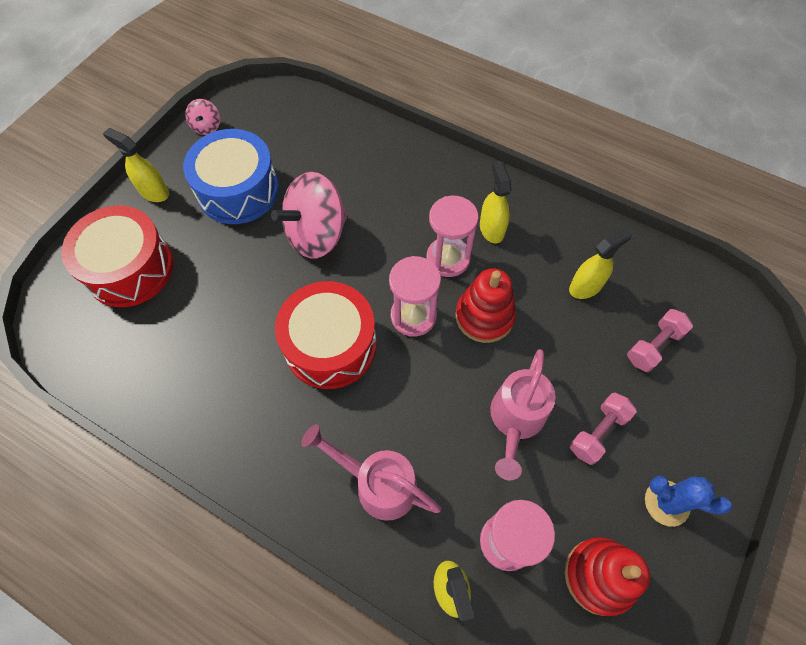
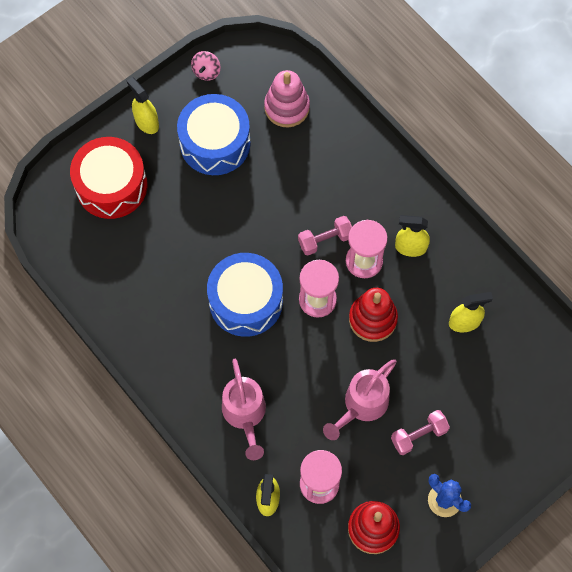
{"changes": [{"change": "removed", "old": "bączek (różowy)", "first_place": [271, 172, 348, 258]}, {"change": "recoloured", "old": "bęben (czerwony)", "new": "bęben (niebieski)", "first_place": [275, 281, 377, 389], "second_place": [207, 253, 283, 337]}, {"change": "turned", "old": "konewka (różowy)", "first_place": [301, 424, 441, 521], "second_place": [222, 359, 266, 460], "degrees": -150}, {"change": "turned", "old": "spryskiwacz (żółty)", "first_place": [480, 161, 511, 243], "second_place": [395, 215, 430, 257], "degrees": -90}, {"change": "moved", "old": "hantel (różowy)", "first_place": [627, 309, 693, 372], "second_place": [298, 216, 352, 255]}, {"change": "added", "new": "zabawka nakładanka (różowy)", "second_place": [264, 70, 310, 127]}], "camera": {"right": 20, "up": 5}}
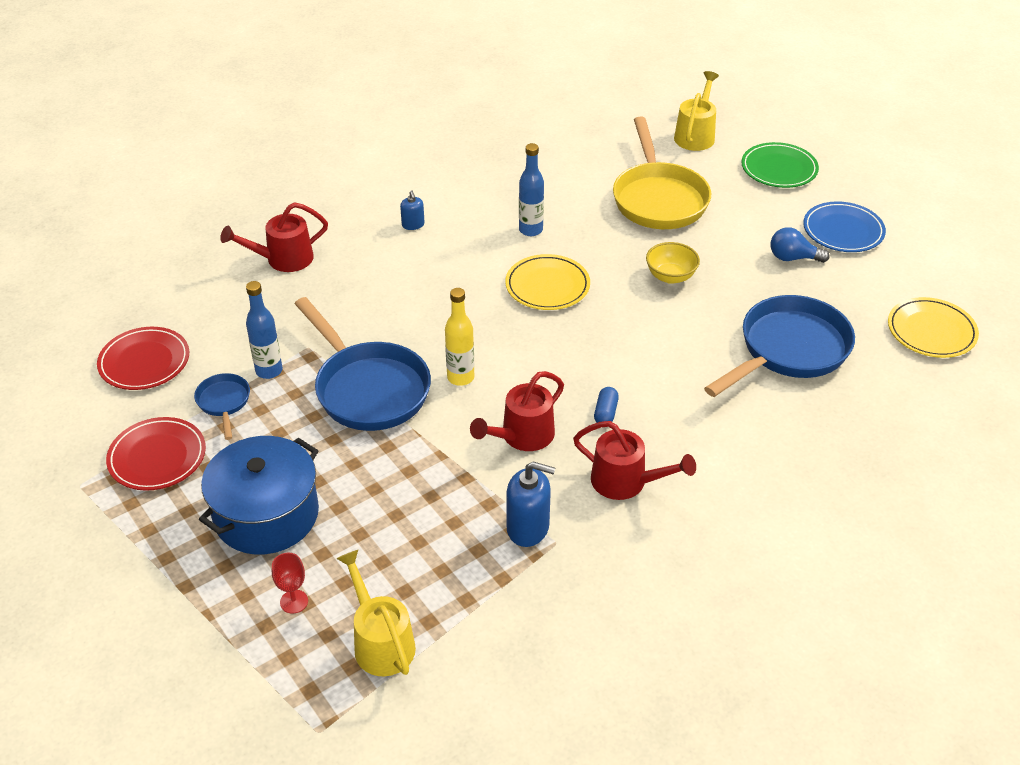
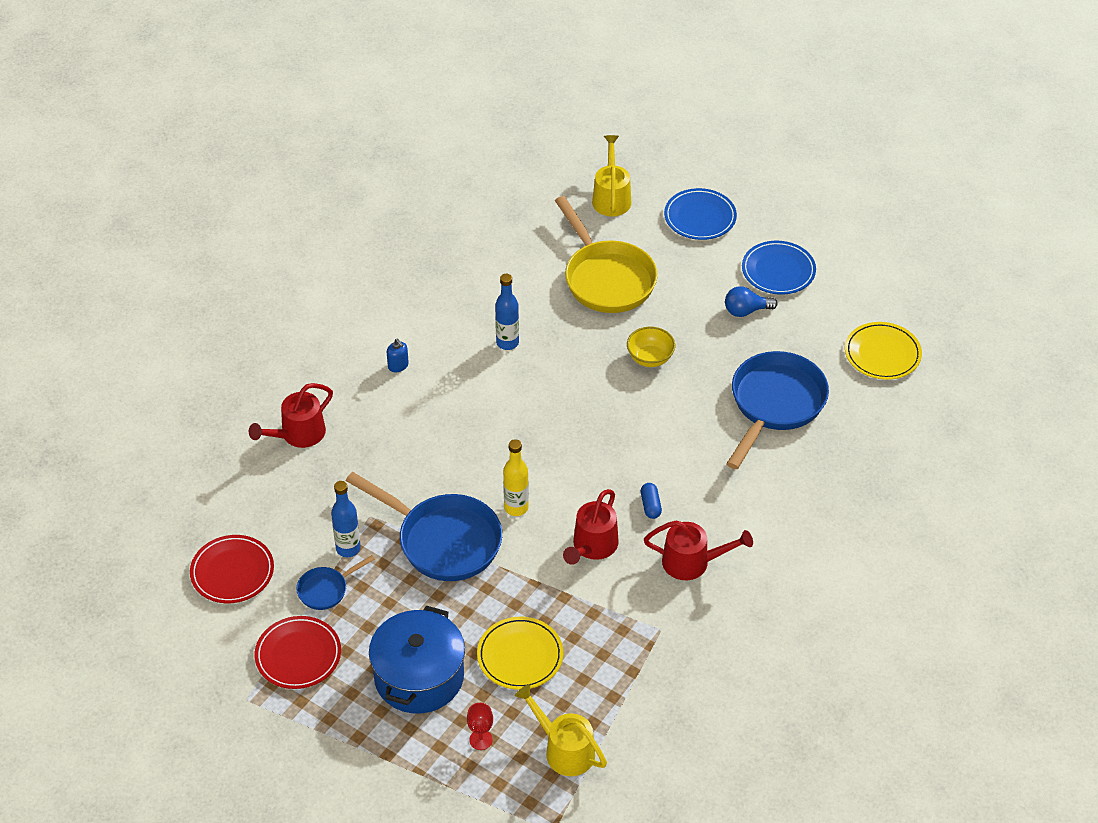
{"changes": [{"change": "turned", "old": "patelnia (niebieski)", "first_place": [194, 373, 250, 440], "second_place": [296, 555, 375, 610], "degrees": -90}, {"change": "moved", "old": "talerz (żółty)", "first_place": [505, 254, 590, 310], "second_place": [477, 617, 563, 690]}, {"change": "removed", "old": "dozownik mydła (niebieski)", "first_place": [506, 462, 555, 547]}, {"change": "recoloured", "old": "talerz (zielony)", "new": "talerz (niebieski)", "first_place": [741, 142, 819, 188], "second_place": [664, 188, 737, 240]}], "camera": {"right": -20, "up": 5}}
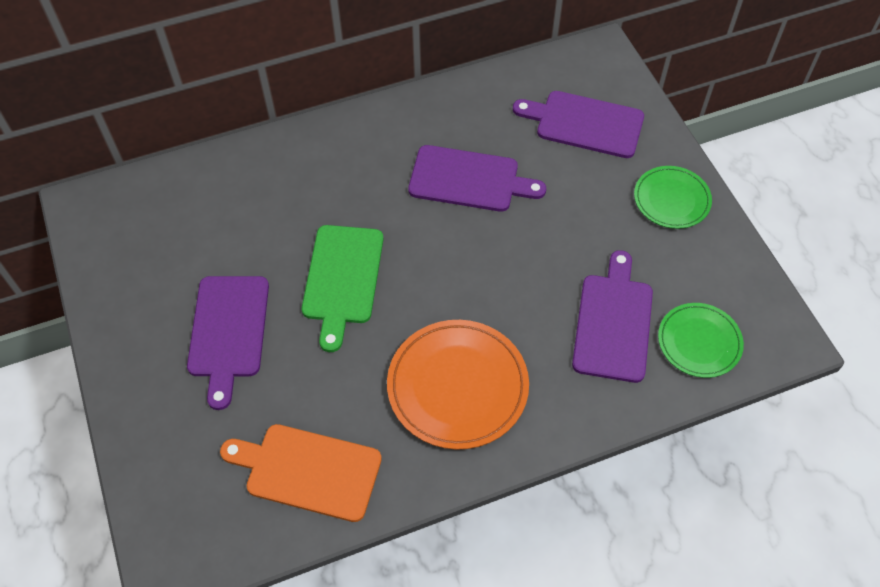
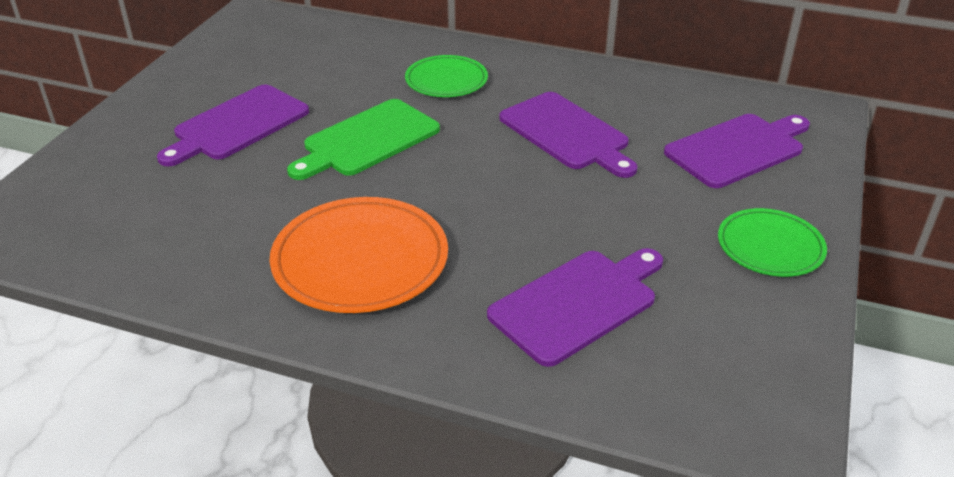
{"changes": [{"change": "removed", "old": "deska do krojenia (pomarańczowy)", "first_place": [220, 424, 382, 522]}, {"change": "turned", "old": "deska do krojenia (fioletowy)", "first_place": [513, 91, 644, 158], "second_place": [664, 114, 810, 188], "degrees": 90}, {"change": "moved", "old": "talerz (zielony)", "first_place": [658, 303, 744, 378], "second_place": [405, 55, 488, 97]}], "camera": {"right": 40, "up": -20}}
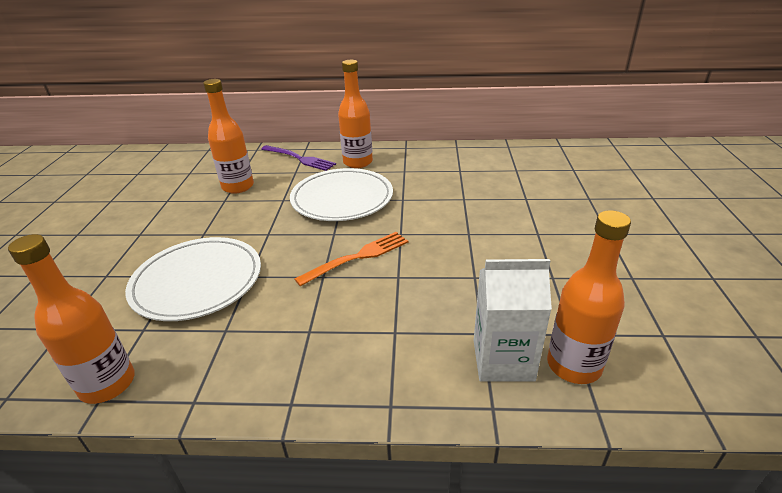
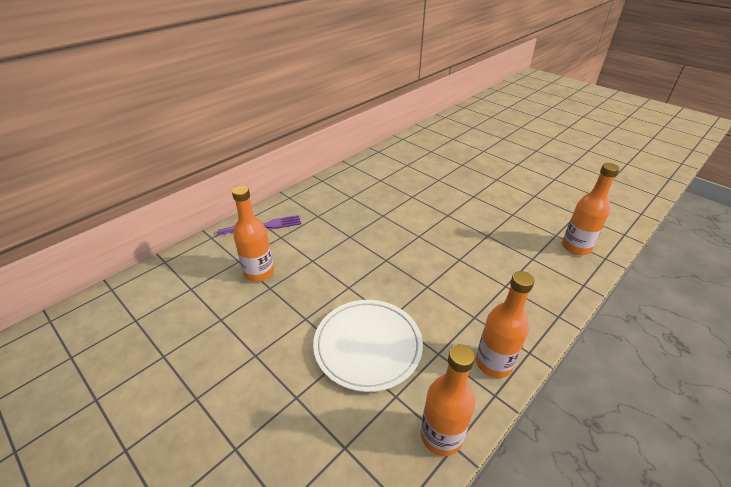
{"changes": [{"change": "removed", "old": "talerz (biały)", "first_place": [290, 168, 393, 221]}, {"change": "removed", "old": "widelec (pomarańczowy)", "first_place": [294, 232, 408, 286]}, {"change": "moved", "old": "butelka (pomarańczowy)", "first_place": [338, 60, 373, 168], "second_place": [476, 271, 534, 378]}, {"change": "removed", "old": "karton mleka (biały)", "first_place": [474, 259, 552, 382]}], "camera": {"right": -50, "up": 5}}
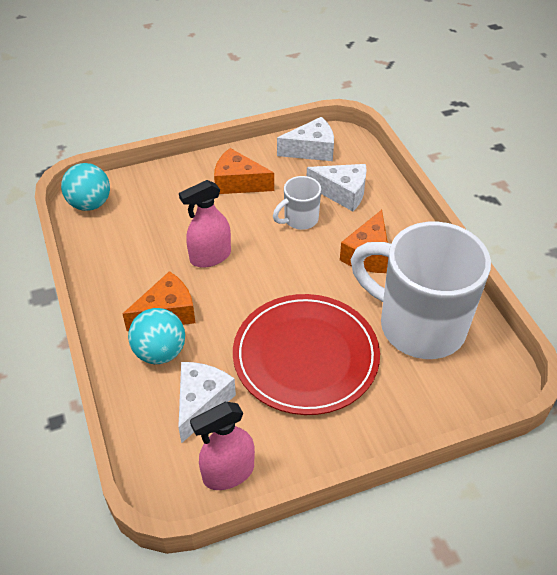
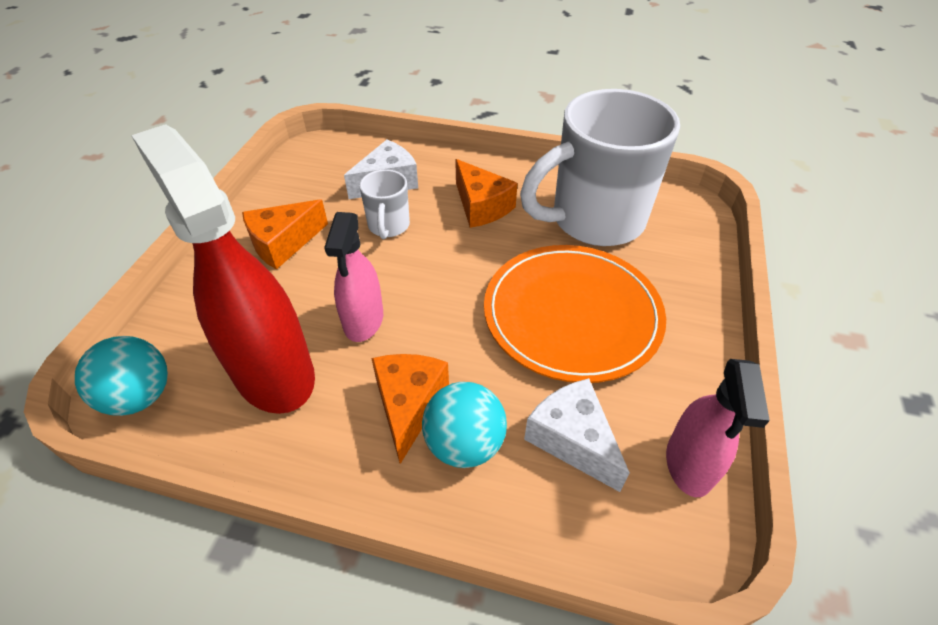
{"changes": [{"change": "recoloured", "old": "talerz (czerwony)", "new": "talerz (pomarańczowy)", "first_place": [233, 294, 380, 415], "second_place": [484, 245, 666, 383]}, {"change": "removed", "old": "ser (biały)", "first_place": [277, 117, 334, 161]}, {"change": "added", "new": "spryskiwacz (czerwony)", "second_place": [131, 124, 315, 414]}], "camera": {"right": -55, "up": 0}}
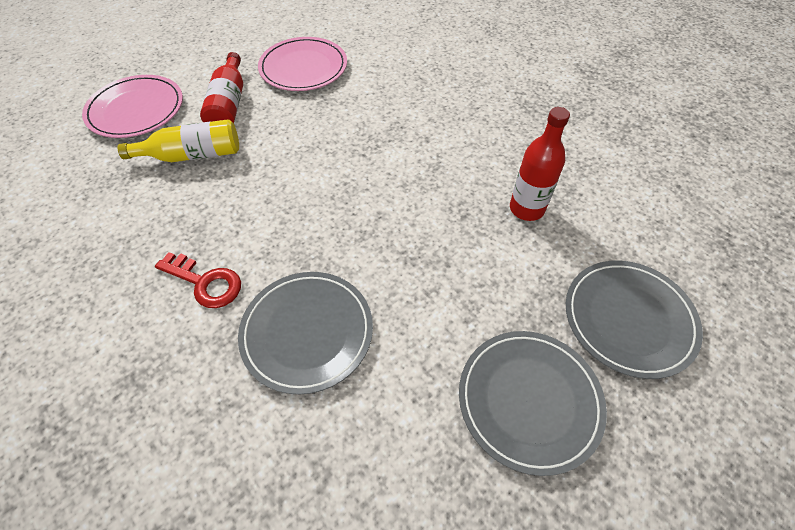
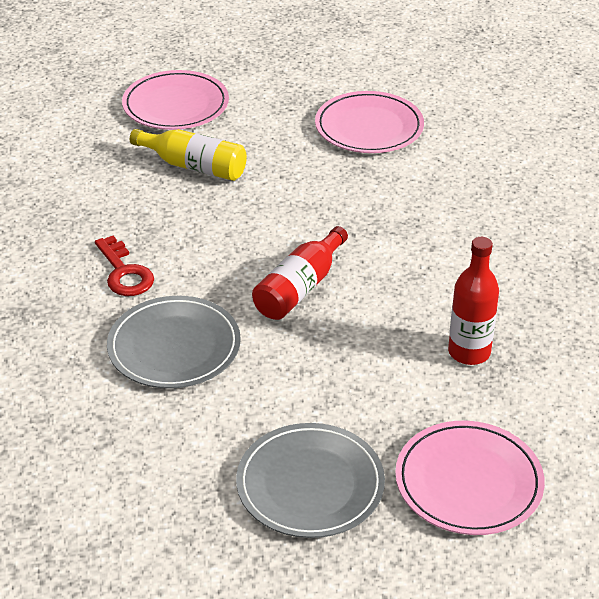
{"changes": [{"change": "moved", "old": "butelka (czerwony)", "first_place": [200, 52, 243, 123], "second_place": [252, 226, 348, 320]}, {"change": "recoloured", "old": "talerz (szary)", "new": "talerz (różowy)", "first_place": [566, 261, 703, 379], "second_place": [395, 421, 545, 535]}], "camera": {"right": 35, "up": -15}}
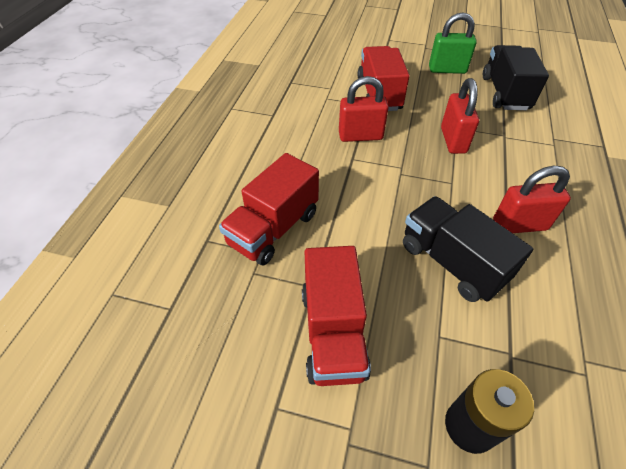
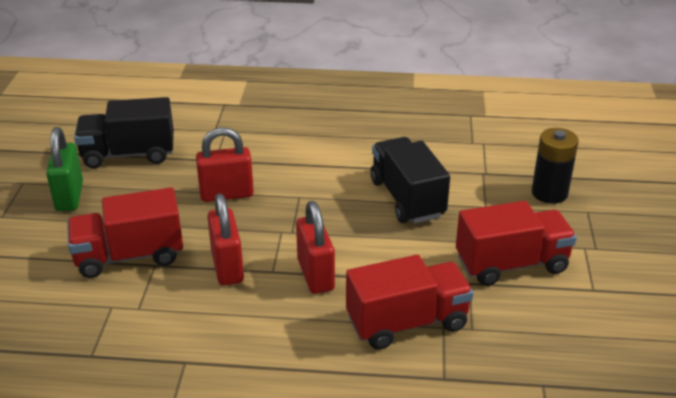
{"changes": [{"change": "turned", "old": "ciężarówka (czerwony)", "first_place": [219, 153, 319, 266], "second_place": [346, 255, 474, 350], "degrees": -45}, {"change": "turned", "old": "ciężarówka (czarny)", "first_place": [403, 196, 533, 302], "second_place": [370, 137, 450, 224], "degrees": 120}, {"change": "moved", "old": "kłódka (czerwony)", "first_place": [493, 166, 571, 233], "second_place": [296, 201, 335, 294]}], "camera": {"right": -100, "up": -15}}
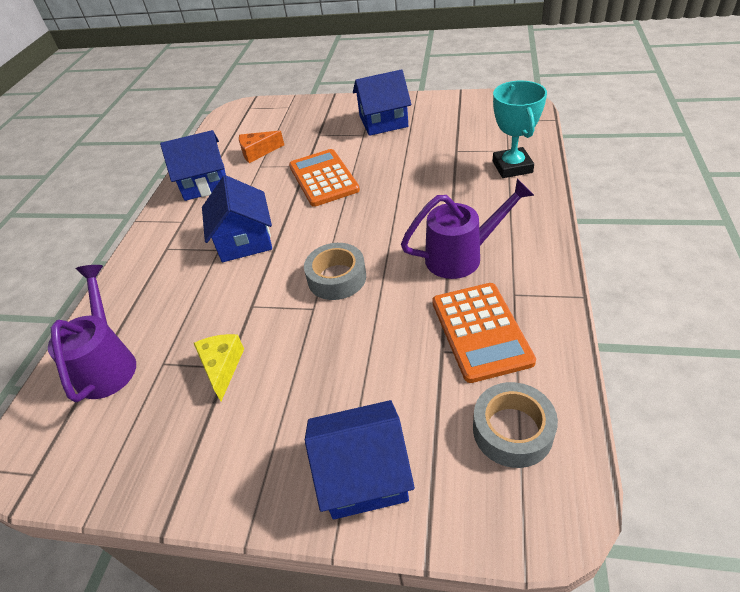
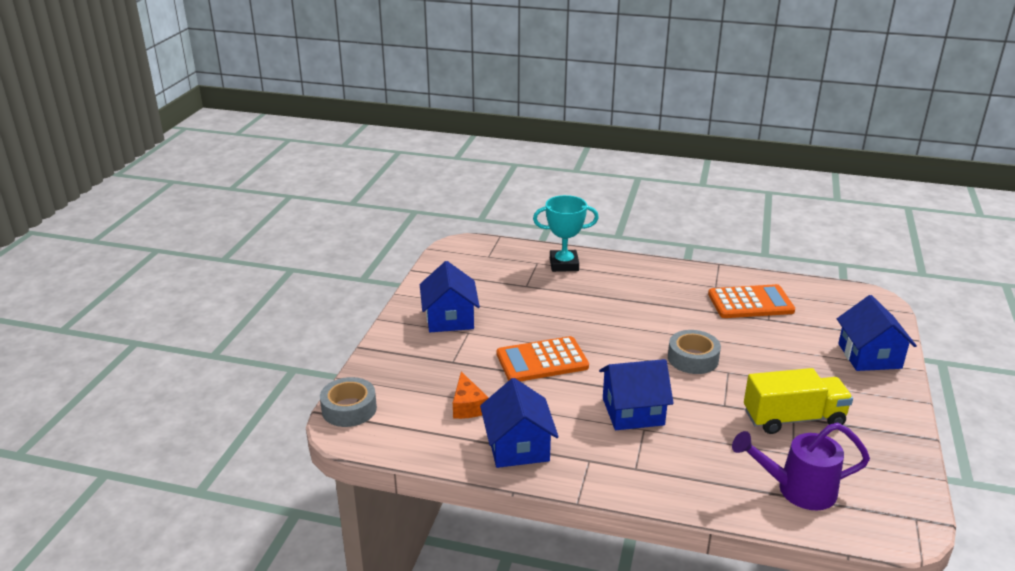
{"changes": [{"change": "replaced", "old": "ser (żółty)", "new": "ciężarówka (żółty)", "first_place": [194, 334, 244, 401], "second_place": [744, 368, 853, 434]}, {"change": "removed", "old": "konewka (fioletowy)", "first_place": [401, 179, 534, 279]}, {"change": "moved", "old": "taśma klejąca (szary)", "first_place": [473, 382, 558, 468], "second_place": [320, 377, 377, 427]}], "camera": {"right": -90, "up": -15}}
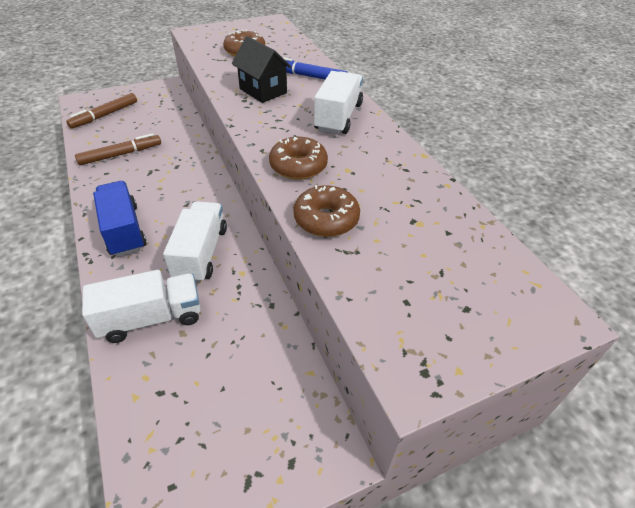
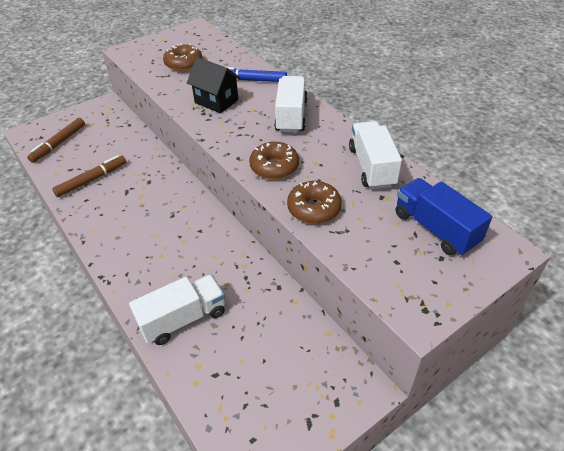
{"changes": [{"change": "moved", "old": "ciężarówka (niebieski)", "first_place": [93, 181, 146, 257], "second_place": [396, 178, 492, 256]}, {"change": "moved", "old": "ciężarówka (biały)", "first_place": [163, 201, 227, 283], "second_place": [349, 121, 402, 190]}], "camera": {"right": -10, "up": 0}}
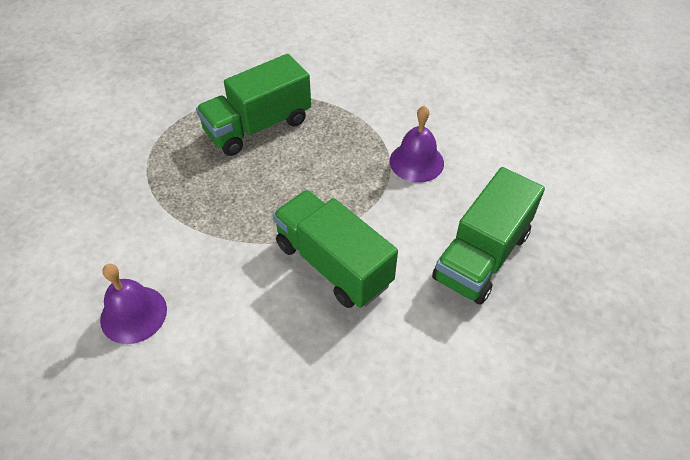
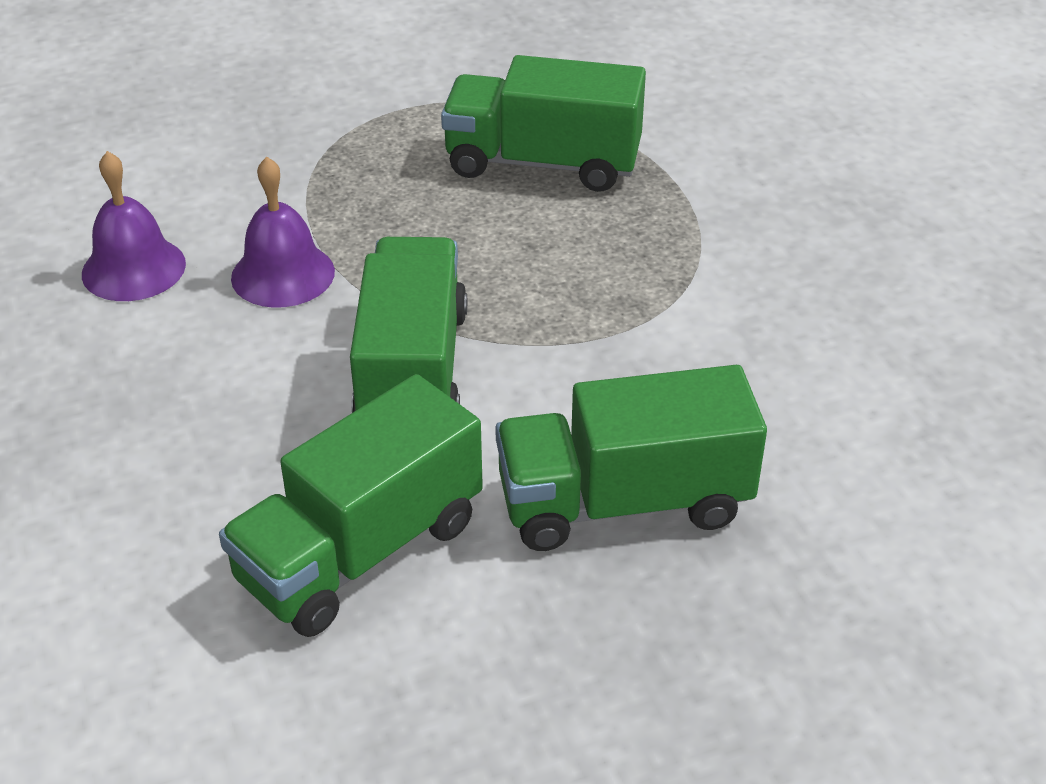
{"changes": [{"change": "moved", "old": "dzwonek (fioletowy)", "first_place": [390, 106, 444, 183], "second_place": [231, 157, 335, 308]}, {"change": "added", "new": "ciężarówka (zielony)", "second_place": [219, 374, 483, 637]}], "camera": {"right": 45, "up": -10}}
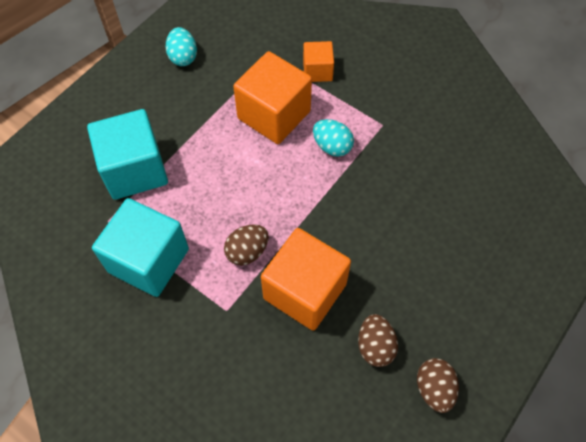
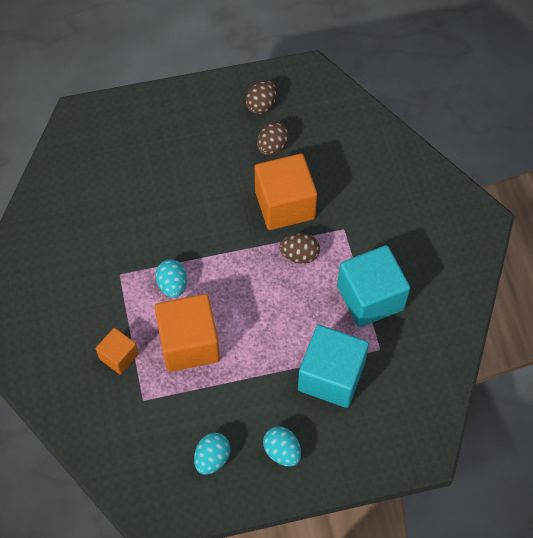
{"changes": [{"change": "added", "new": "jajko (turkusowy)", "second_place": [263, 427, 301, 467]}], "camera": {"right": -140, "up": 0}}
